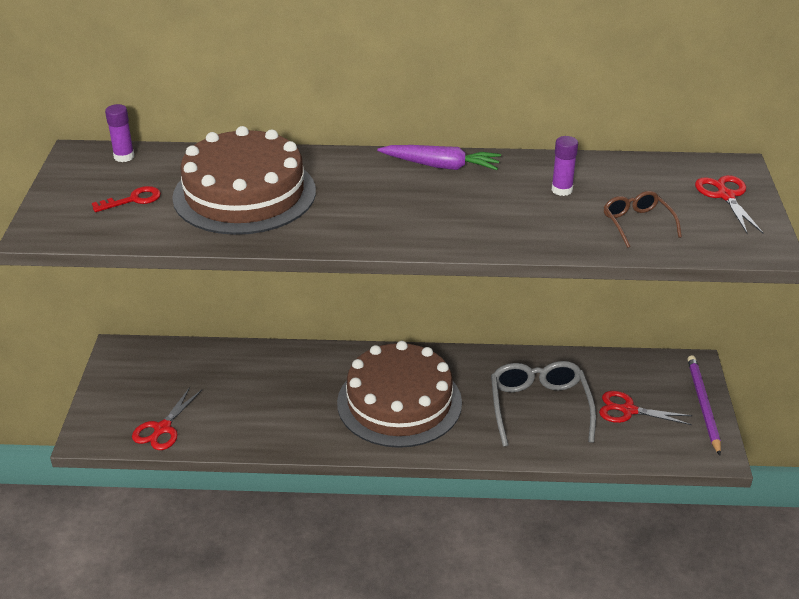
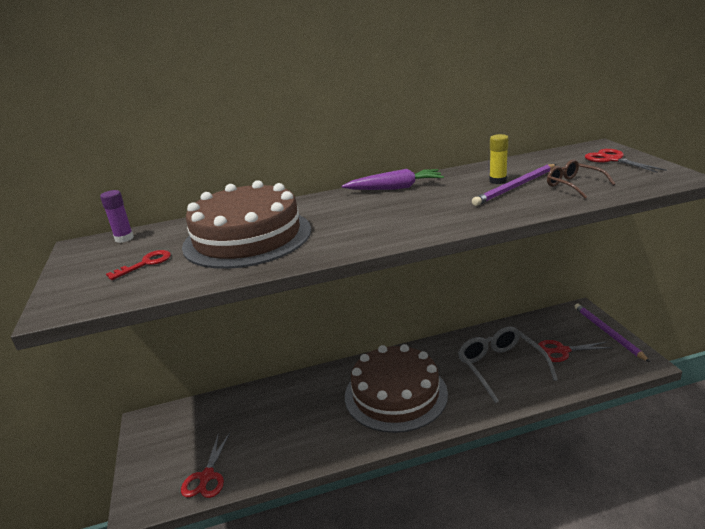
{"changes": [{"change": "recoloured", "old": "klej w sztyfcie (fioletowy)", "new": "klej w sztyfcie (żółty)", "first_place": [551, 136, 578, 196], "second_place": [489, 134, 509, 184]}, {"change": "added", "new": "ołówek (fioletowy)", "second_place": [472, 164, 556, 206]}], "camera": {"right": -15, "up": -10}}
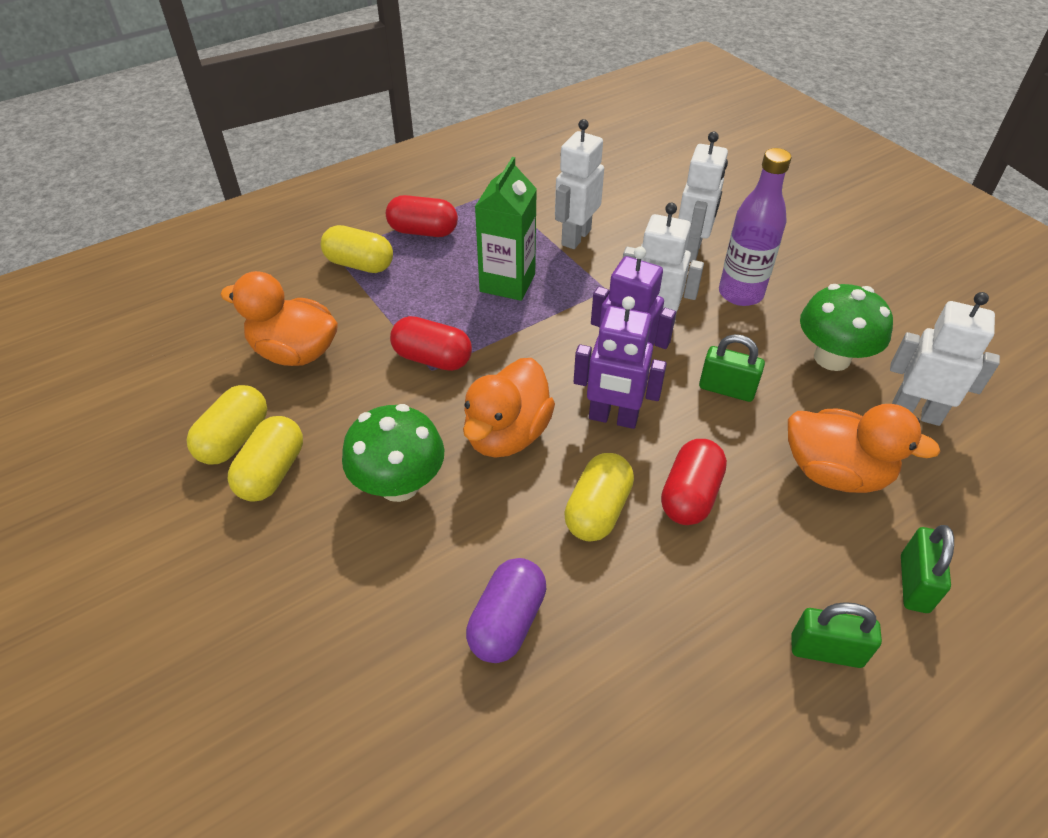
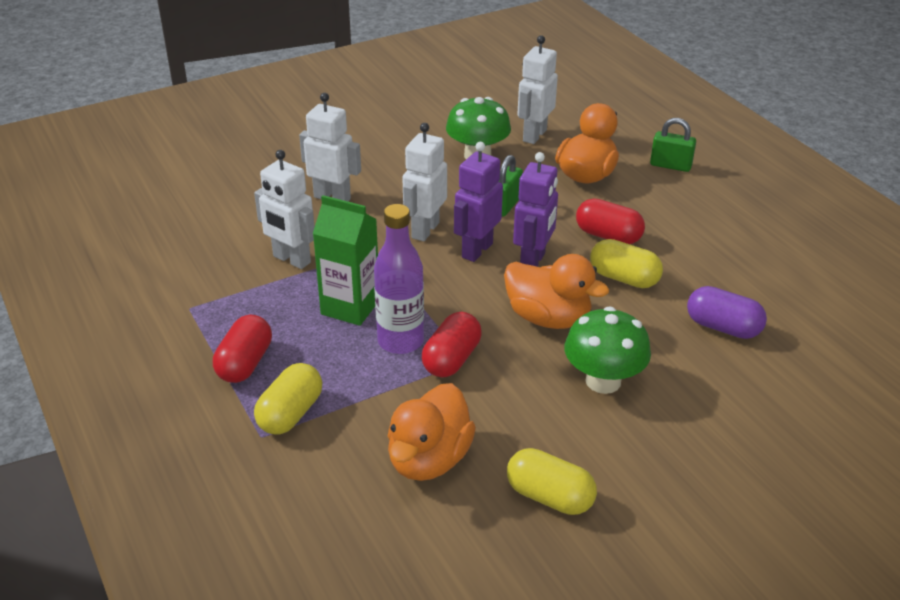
{"changes": [{"change": "removed", "old": "kapsułka (żółty)", "first_place": [228, 416, 303, 502]}, {"change": "moved", "old": "butelka (fioletowy)", "first_place": [719, 148, 792, 306], "second_place": [374, 204, 424, 354]}, {"change": "removed", "old": "kłódka (zielony)", "first_place": [791, 602, 882, 668]}], "camera": {"right": -85, "up": -10}}
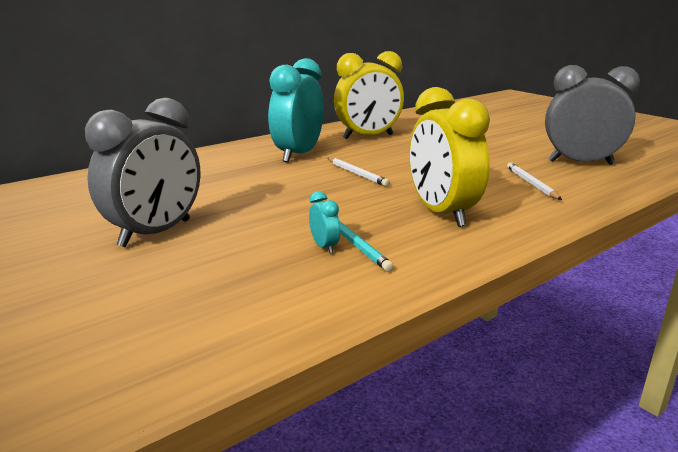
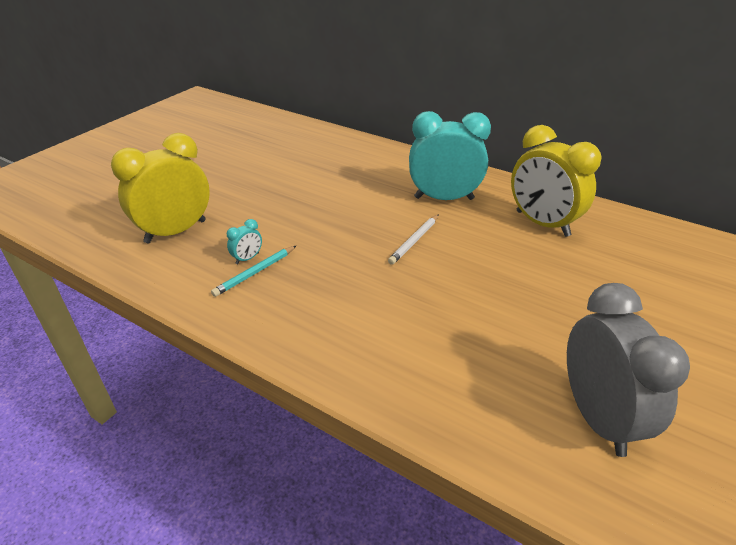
{"changes": [{"change": "removed", "old": "budzik (szary)", "first_place": [85, 98, 201, 247]}, {"change": "moved", "old": "budzik (żółty)", "first_place": [410, 87, 490, 227], "second_place": [111, 133, 210, 244]}, {"change": "removed", "old": "ołówek (biały)", "first_place": [507, 162, 562, 200]}], "camera": {"right": 70, "up": 15}}
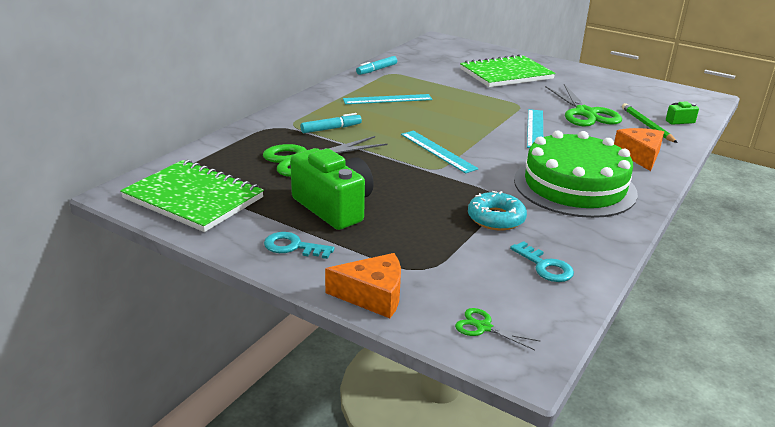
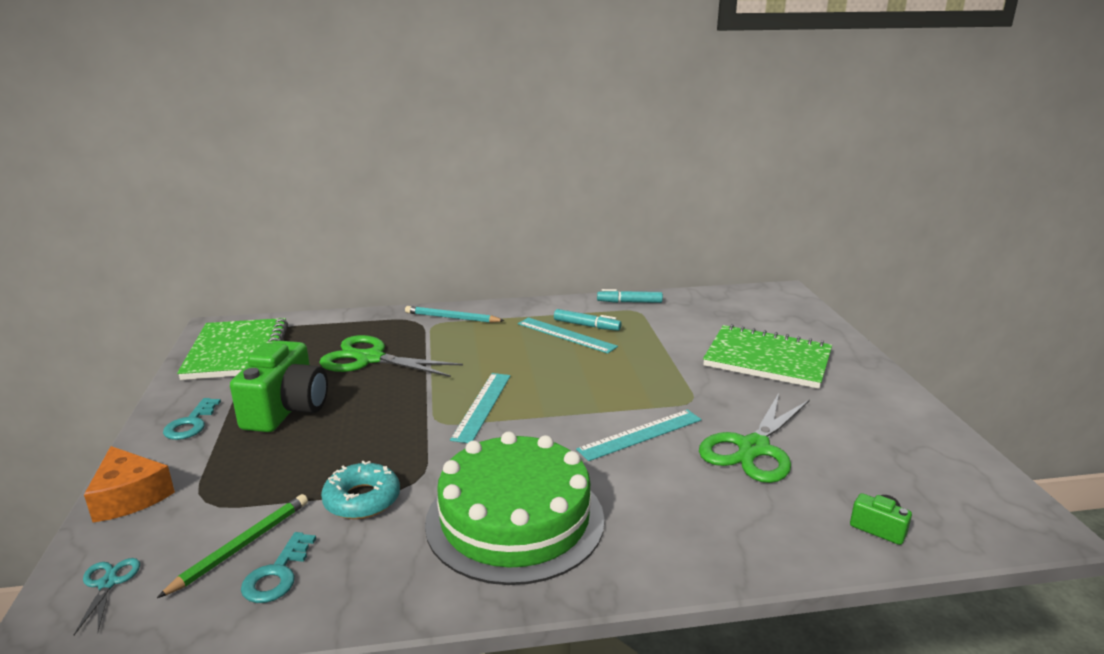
{"changes": [{"change": "turned", "old": "klucz (turkusowy)", "first_place": [264, 232, 335, 259], "second_place": [163, 398, 221, 440], "degrees": -150}, {"change": "moved", "old": "flamaster (turkusowy)", "first_place": [300, 113, 362, 133], "second_place": [554, 309, 622, 331]}, {"change": "recoloured", "old": "nożyczki (zielony)", "new": "nożyczki (turkusowy)", "first_place": [455, 308, 541, 350], "second_place": [74, 558, 140, 635]}, {"change": "removed", "old": "ser (pomarańczowy)", "first_place": [614, 128, 664, 171]}, {"change": "moved", "old": "ołówek (zielony)", "first_place": [622, 103, 678, 143], "second_place": [157, 494, 308, 598]}, {"change": "added", "new": "ołówek (turkusowy)", "second_place": [405, 306, 505, 323]}], "camera": {"right": 50, "up": -5}}
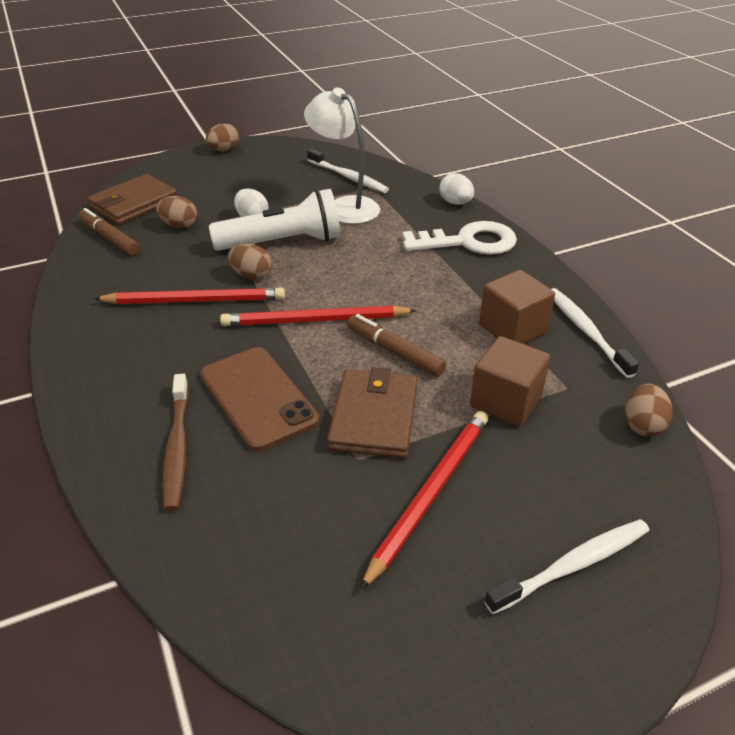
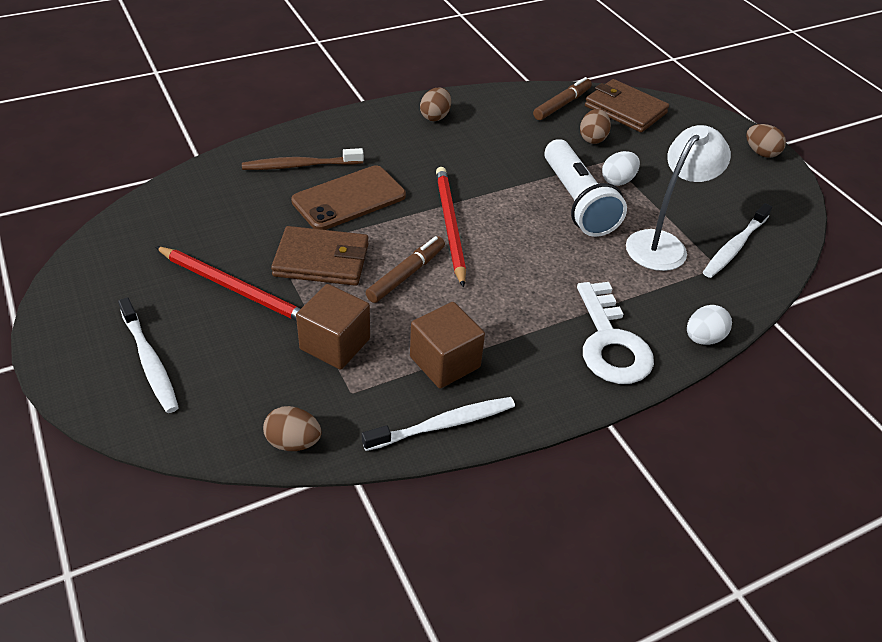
{"changes": [{"change": "removed", "old": "ołówek (czerwony)", "first_place": [94, 288, 285, 304]}, {"change": "moved", "old": "jajko (brązowy)", "first_place": [228, 244, 272, 280], "second_place": [420, 87, 451, 121]}], "camera": {"right": 85, "up": 5}}
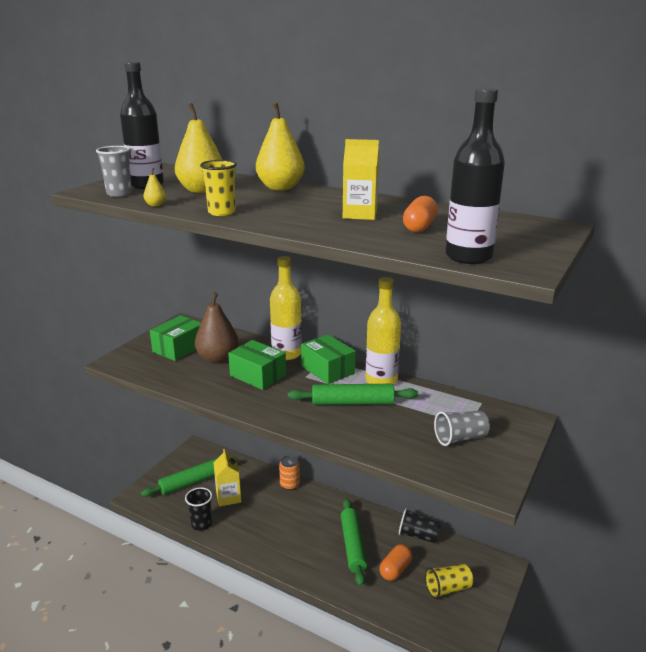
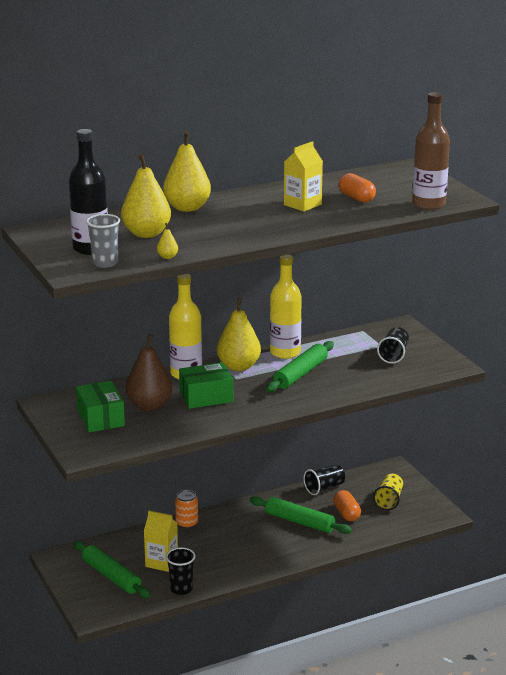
{"changes": [{"change": "turned", "old": "wałek do ciasta (zielony)", "first_place": [141, 457, 238, 497], "second_place": [74, 541, 151, 598], "degrees": -45}, {"change": "removed", "old": "szklanka (żółty)", "first_place": [200, 160, 237, 216]}, {"change": "replaced", "old": "pudełko (zielony)", "new": "gruszka (żółty)", "first_place": [301, 334, 356, 384], "second_place": [217, 297, 261, 371]}, {"change": "recoloured", "old": "szklanka (szary)", "new": "szklanka (czarny)", "first_place": [434, 411, 490, 446], "second_place": [377, 327, 409, 364]}, {"change": "recoloured", "old": "butelka (czarny)", "new": "butelka (brązowy)", "first_place": [446, 88, 505, 264], "second_place": [412, 92, 450, 210]}], "camera": {"right": -55, "up": 0}}
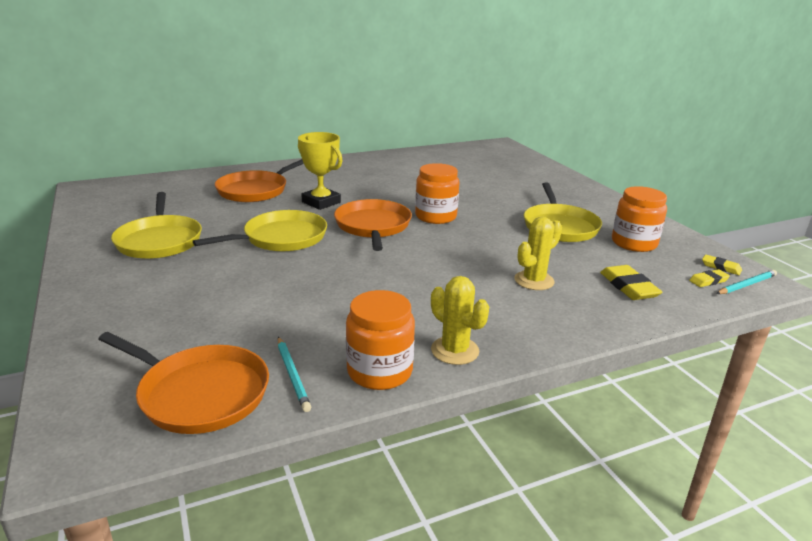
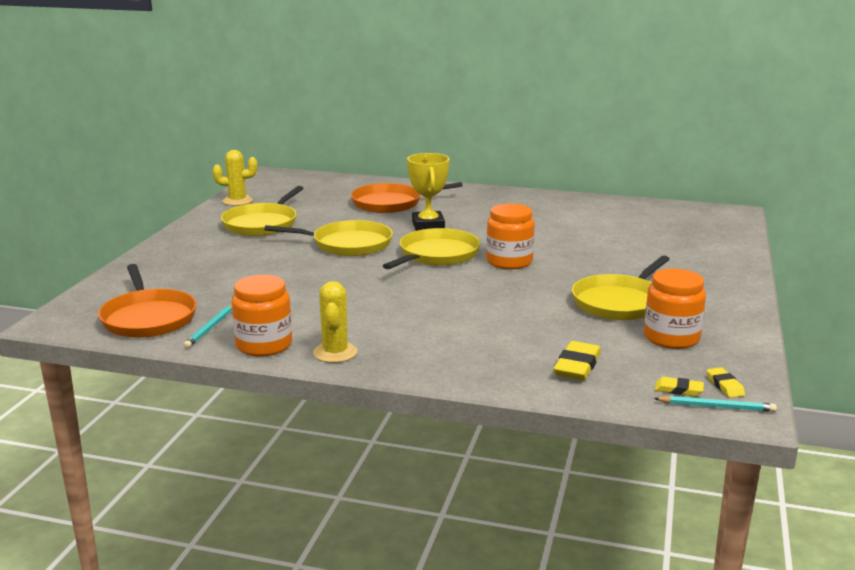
{"changes": [{"change": "recoloured", "old": "patelnia (pomarańczowy)", "new": "patelnia (żółty)", "first_place": [334, 199, 412, 251], "second_place": [383, 228, 480, 269]}, {"change": "moved", "old": "kaktus (żółty)", "first_place": [514, 217, 562, 290], "second_place": [213, 150, 258, 206]}], "camera": {"right": 40, "up": -5}}
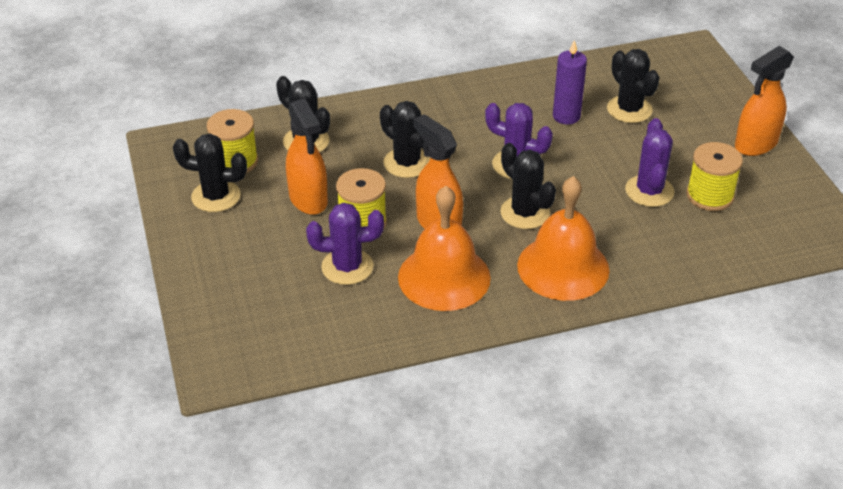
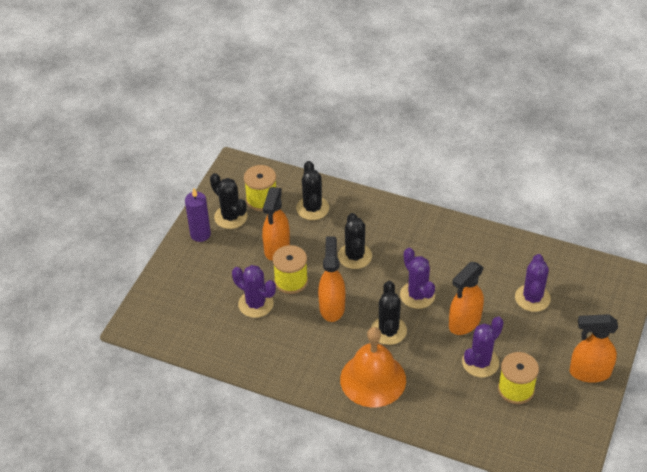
{"changes": [{"change": "removed", "old": "dzwonek (pomarańczowy)", "first_place": [398, 186, 491, 311]}, {"change": "moved", "old": "świeca (fioletowy)", "first_place": [553, 40, 587, 125], "second_place": [185, 188, 211, 242]}, {"change": "recoloured", "old": "kaktus (czarny)", "new": "kaktus (fioletowy)", "first_place": [607, 49, 660, 123], "second_place": [515, 254, 551, 312]}, {"change": "added", "new": "spryskiwacz (pomarańczowy)", "second_place": [449, 262, 484, 335]}], "camera": {"right": 40, "up": 5}}
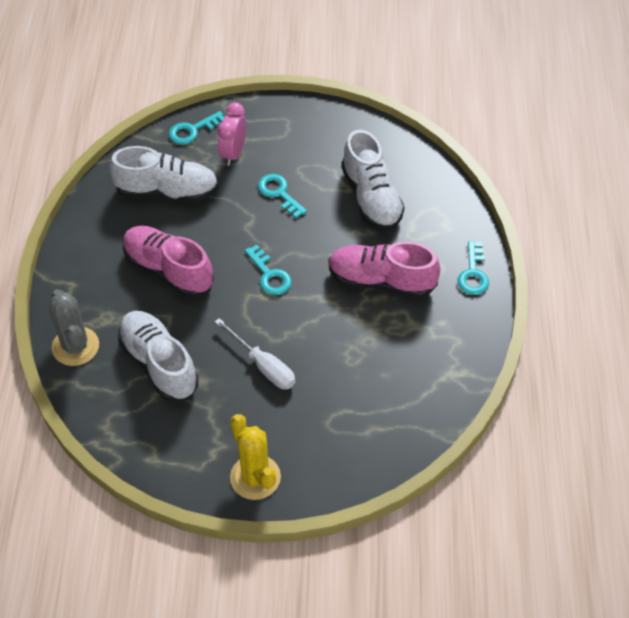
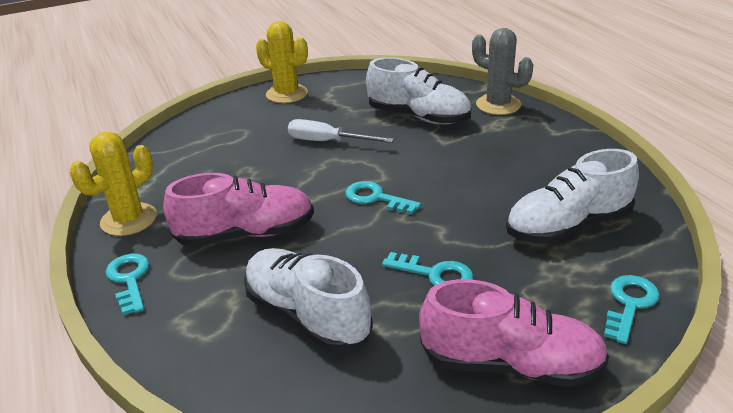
{"changes": [{"change": "moved", "old": "but (różowy)", "first_place": [123, 226, 214, 297], "second_place": [419, 279, 609, 387]}, {"change": "removed", "old": "budzik (różowy)", "first_place": [217, 102, 246, 166]}, {"change": "added", "new": "kaktus (żółty)", "second_place": [70, 132, 157, 236]}], "camera": {"right": 155, "up": -20}}
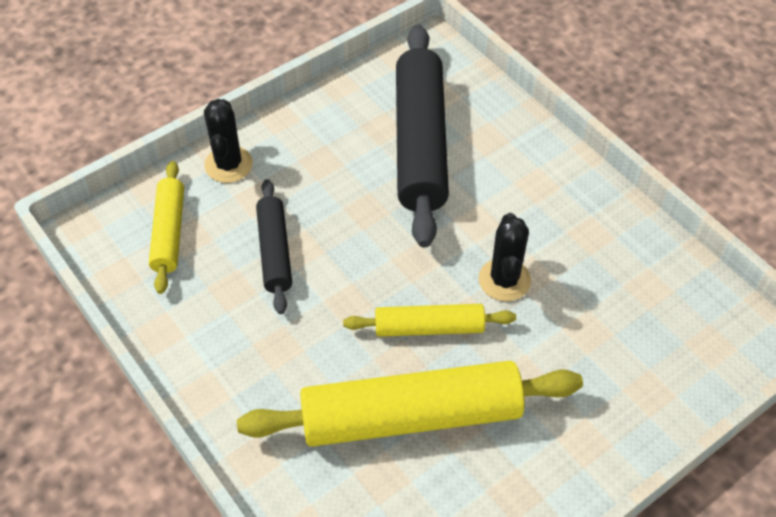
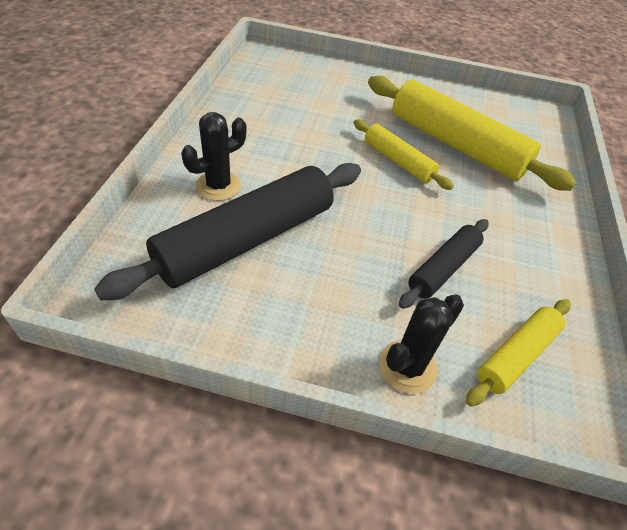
{"changes": [{"change": "moved", "old": "kaktus (czarny)", "first_place": [479, 213, 531, 301], "second_place": [181, 112, 247, 201]}], "camera": {"right": -135, "up": -5}}
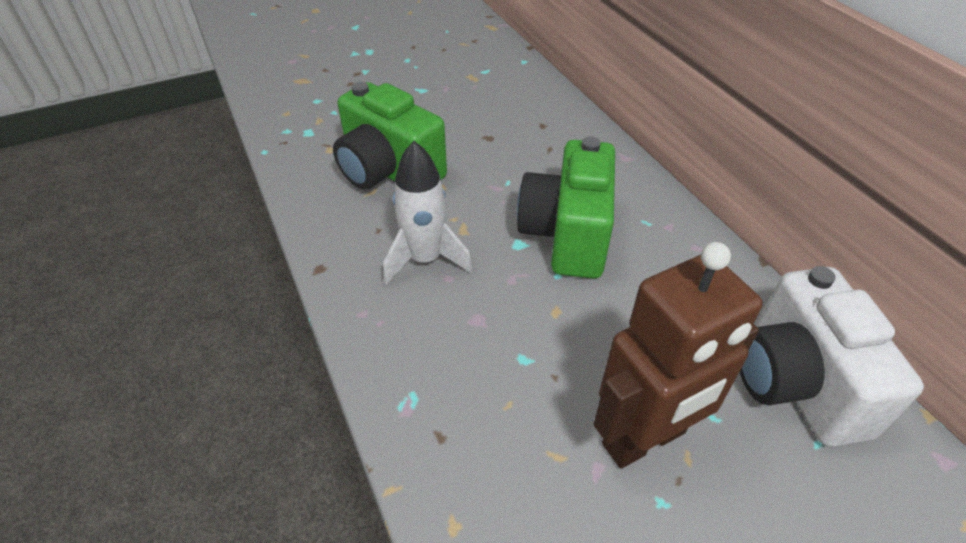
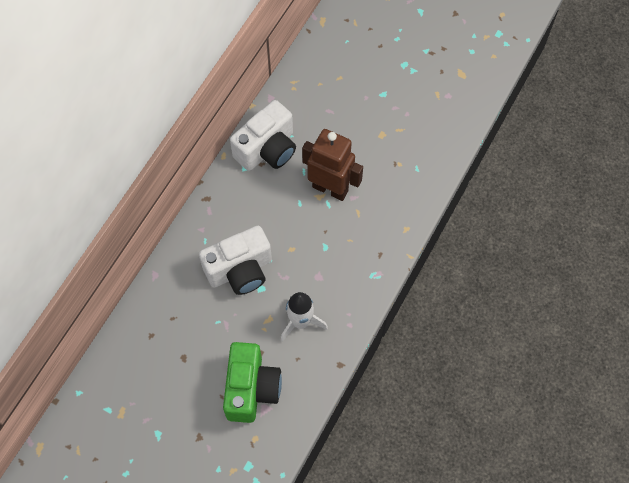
{"changes": [{"change": "recoloured", "old": "aparat fotograficzny (zielony)", "new": "aparat fotograficzny (biały)", "first_place": [517, 136, 615, 279], "second_place": [199, 226, 272, 295]}], "camera": {"right": -125, "up": 20}}
